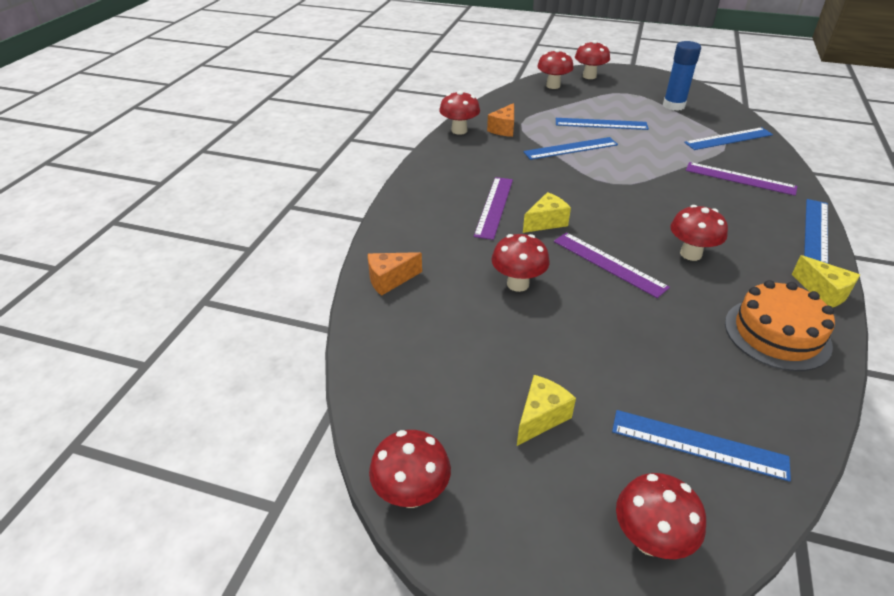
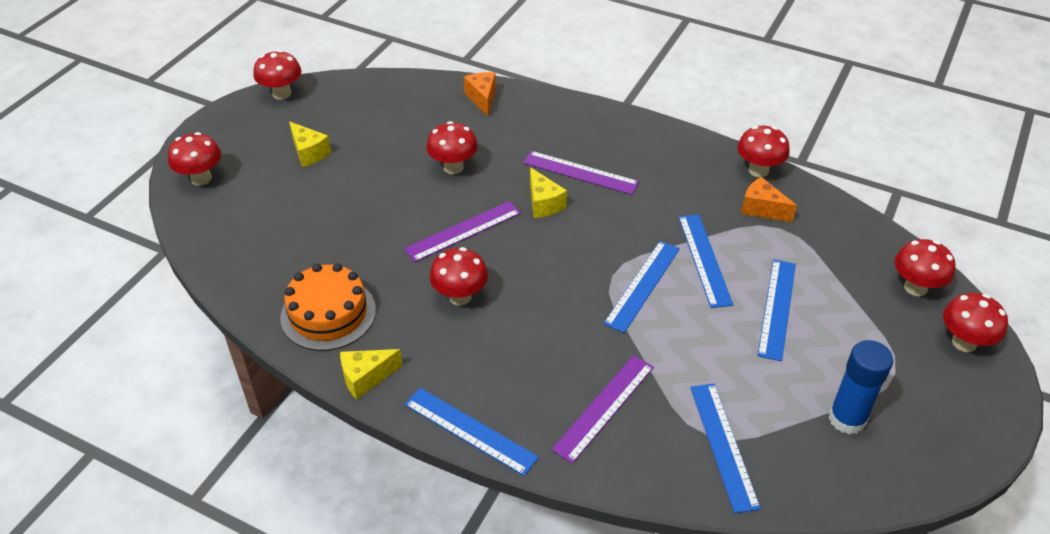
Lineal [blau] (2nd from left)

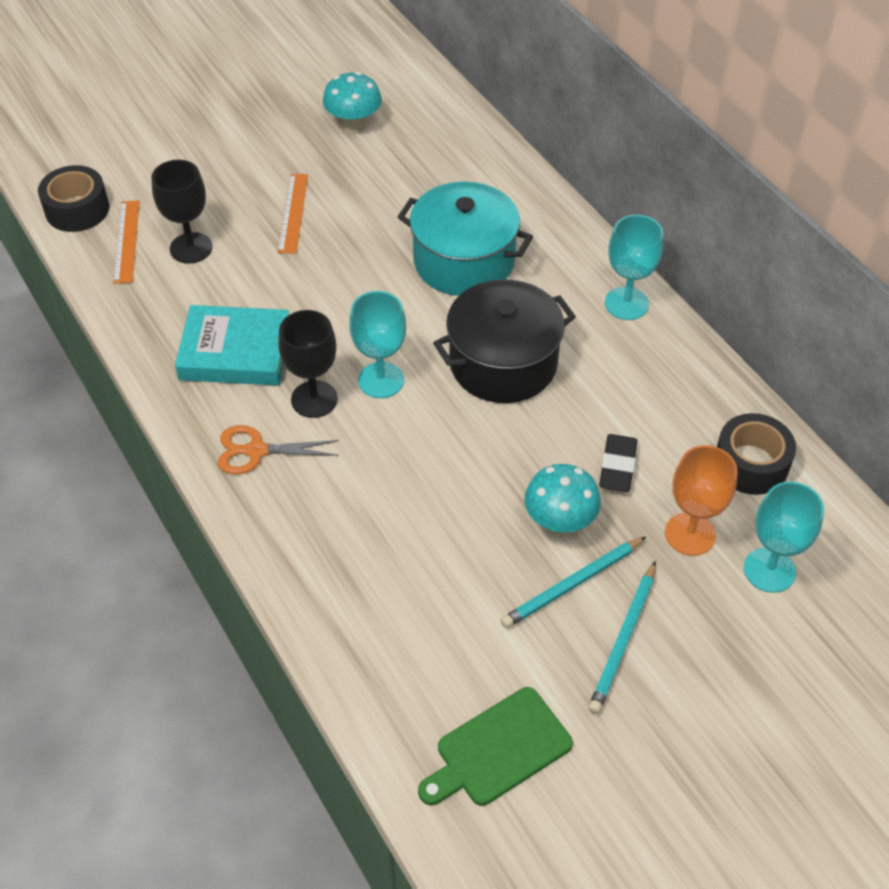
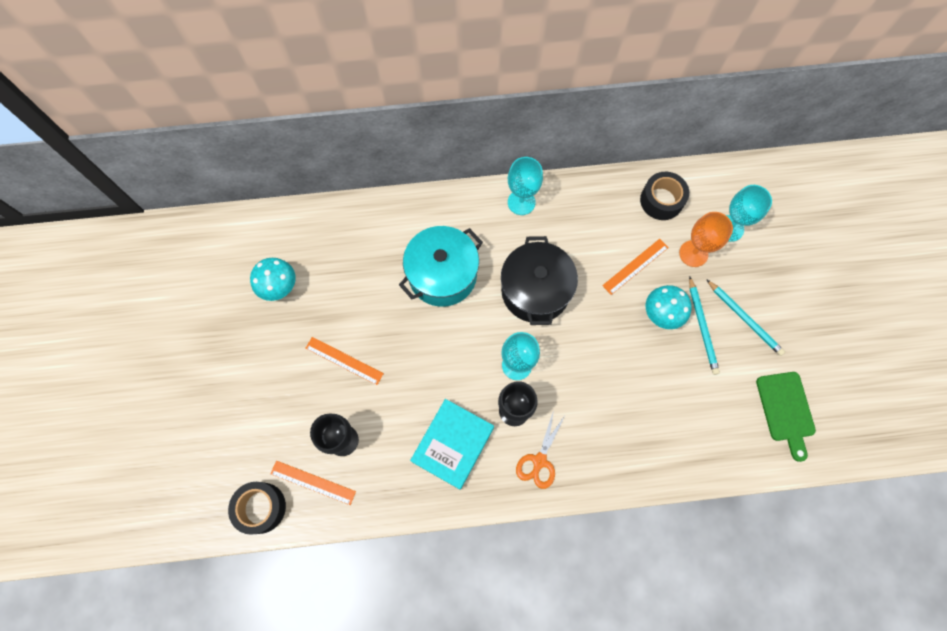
Lineal [orange] (3rd from left)

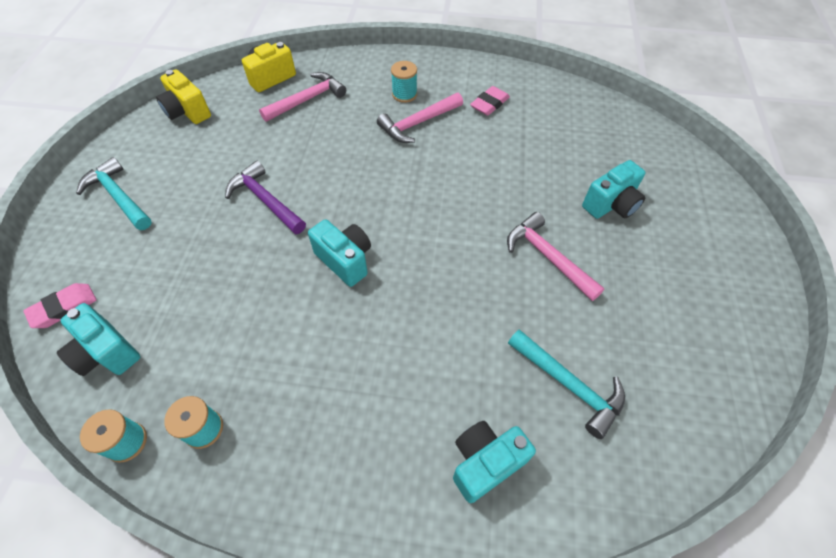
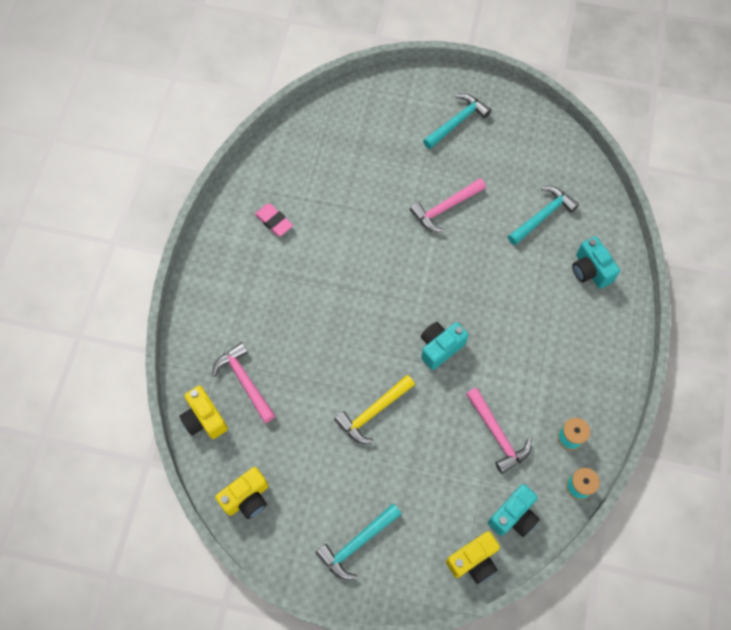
Garnrolle [türkis] (3rd from left in the first image)
Hammer [rosa] (3rd from left)
Kamera [türkis] (4th from left in the first image)
Hammer [gelb]
Kamera [gelb] (3rd from left)
Hammer [türkis] (2nd from left)

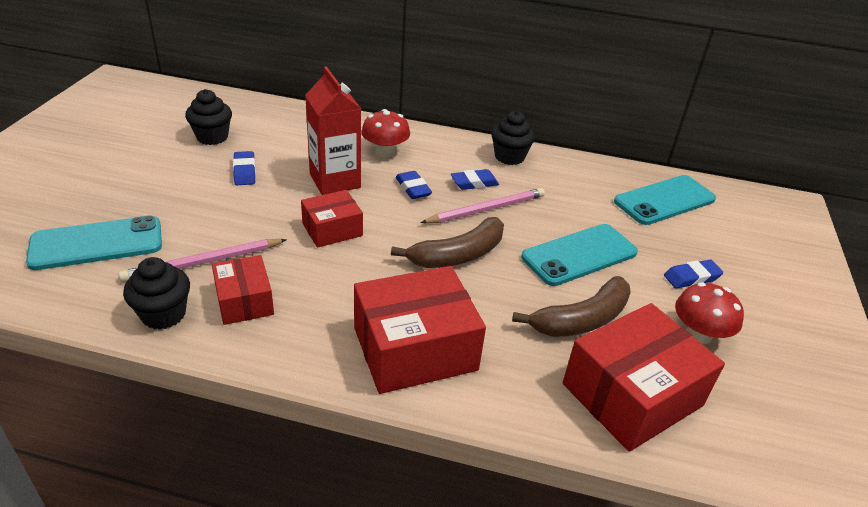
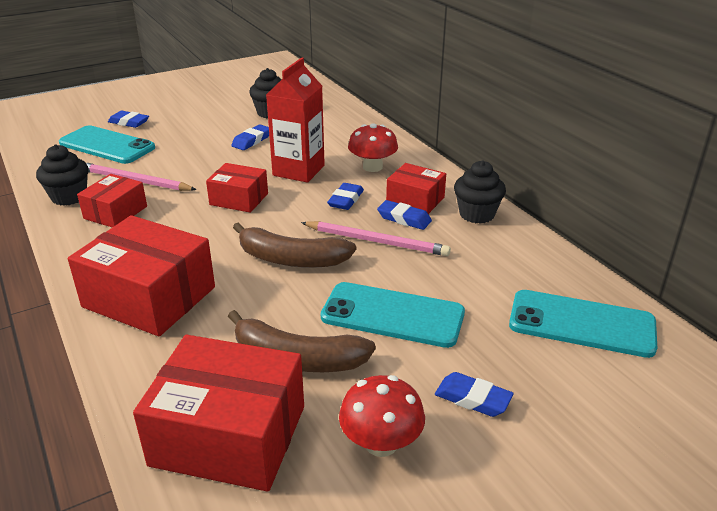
Radiergummi [blau] (1st from left)
Schachtel [rot] (5th from left)

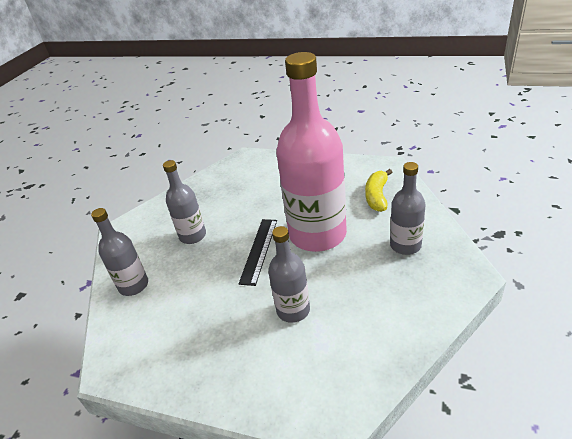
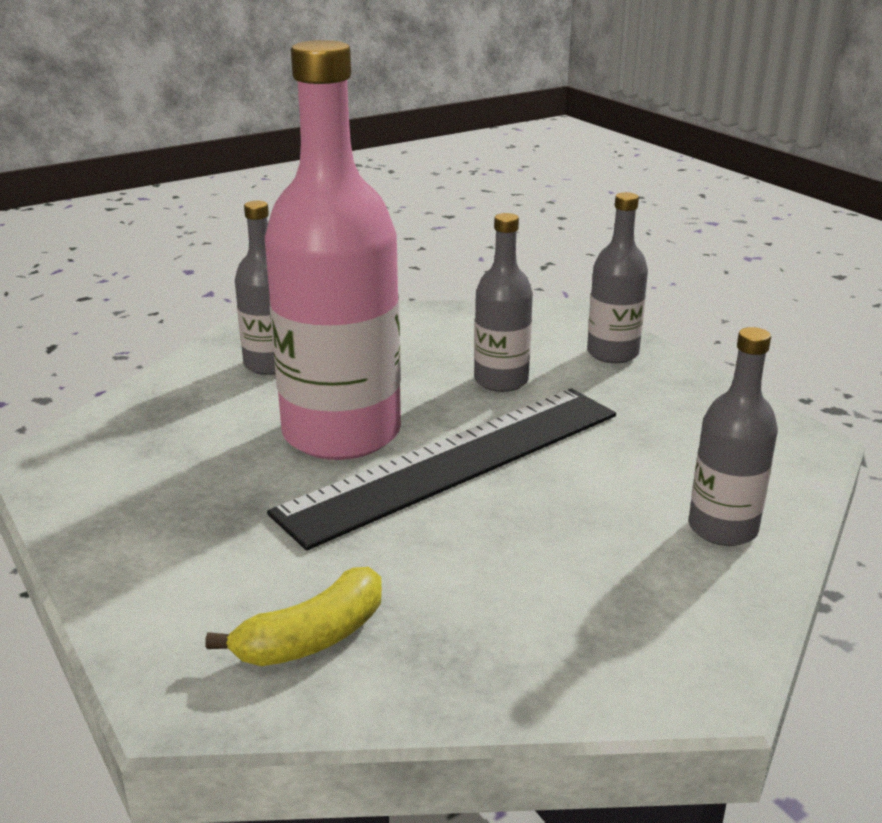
Flasche [grau] (3rd from left)
Banane [gelb]
Lineal [schwarz]

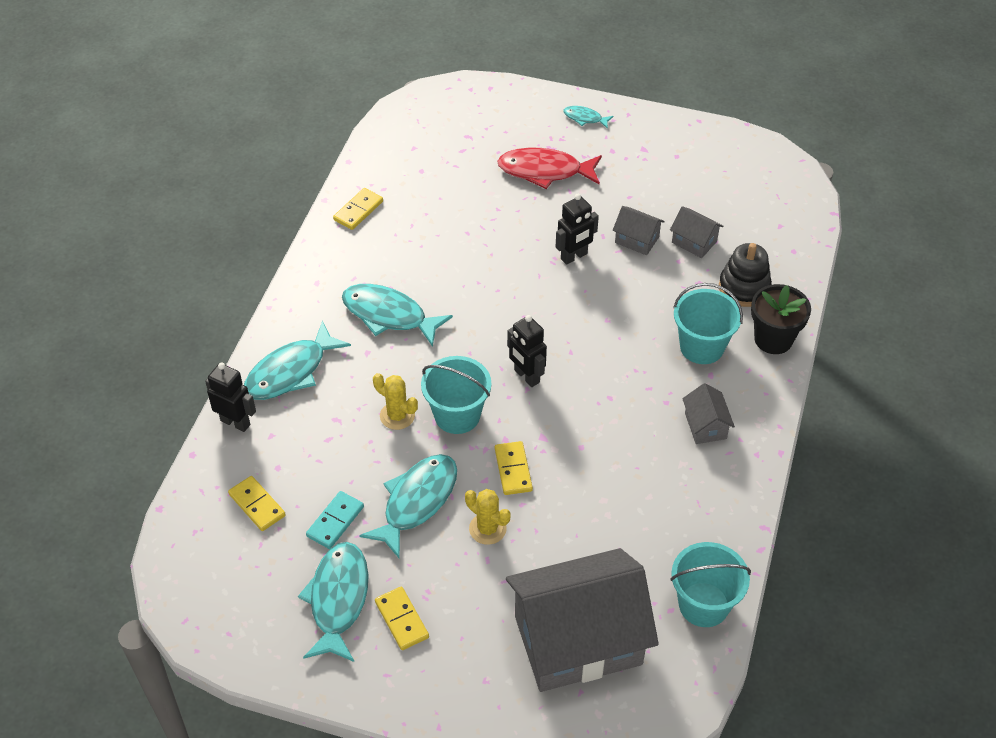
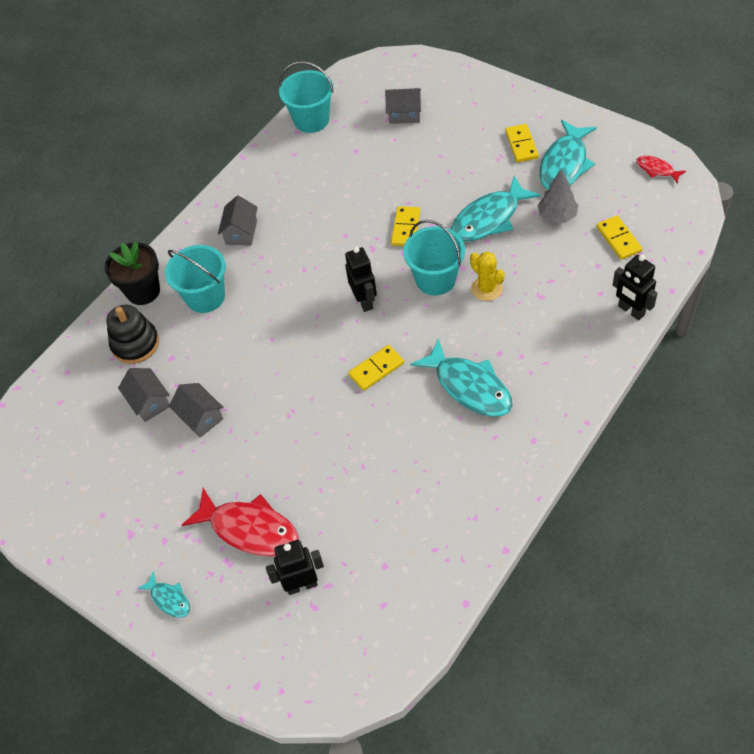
Dominostein [gelb] (1st from left)
Roboter [schwarz] (1st from left)
Fisch [türkis] (1st from left in the first image)
Kaktus [gelb] (2nd from left in the first image)
Baum [grau]
Haus [grau] (4th from left)
Fisch [rot] (2nd from left)

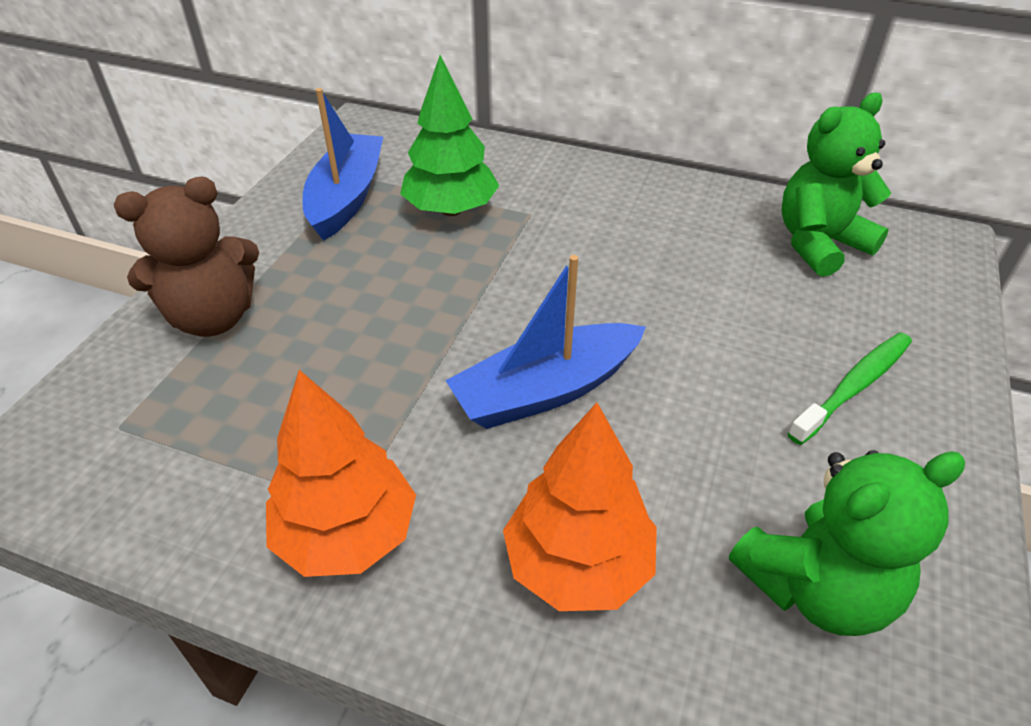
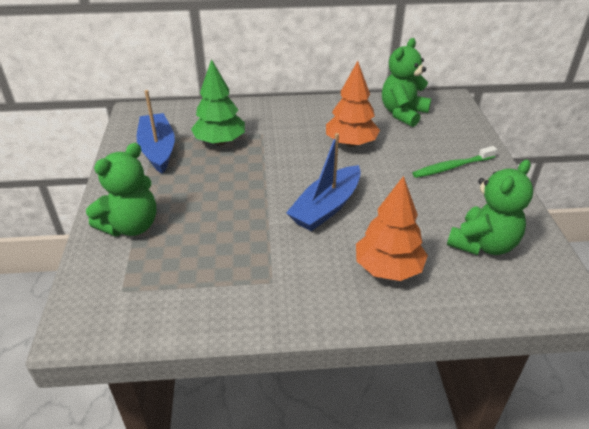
Teddybär [grün] (1st from left)
Zahnbürste [grün]
Baum [orange] (1st from left)

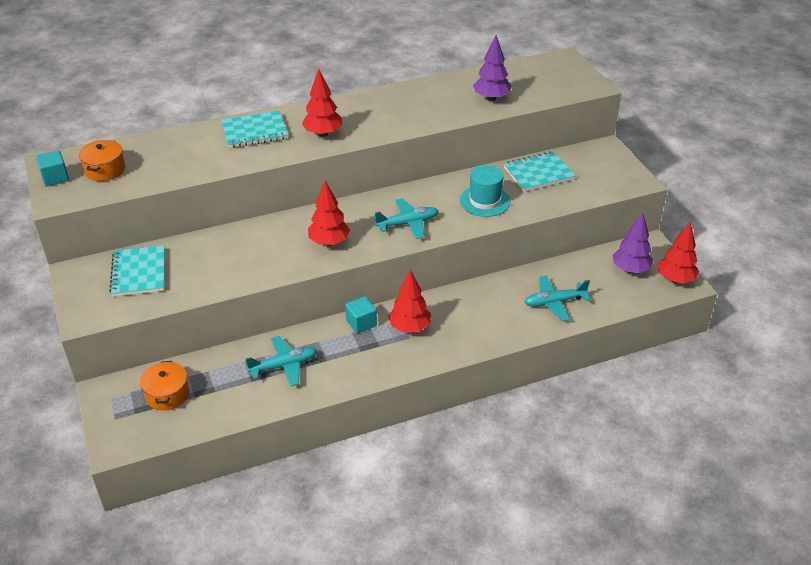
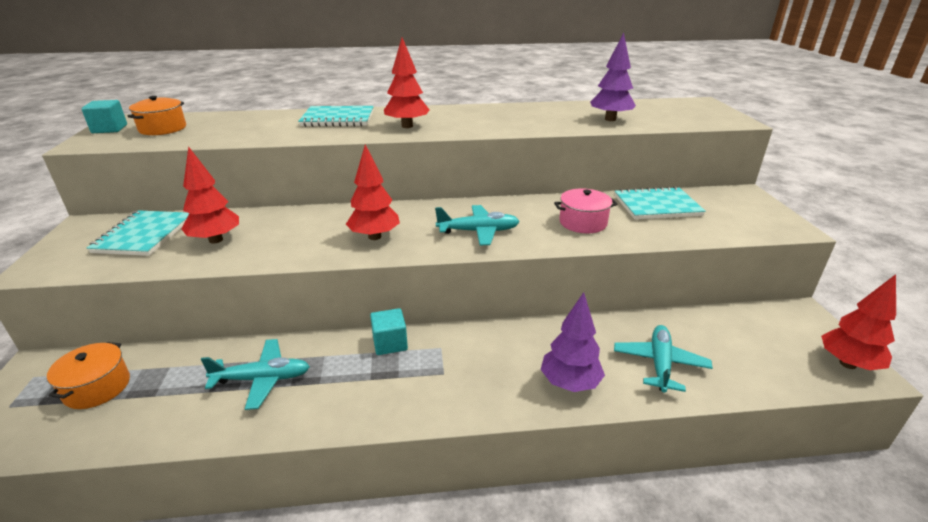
Kochtopf [rosa]
Baum [lila] (1st from left)
Baum [rot] (1st from left)
Flugzeug [türkis] (3rd from left)

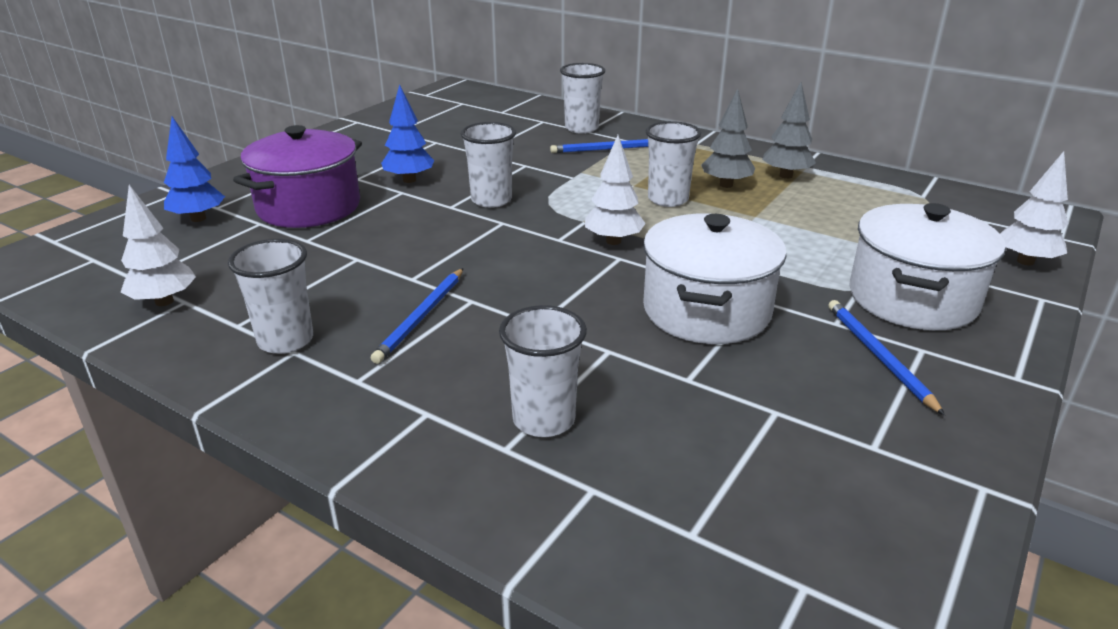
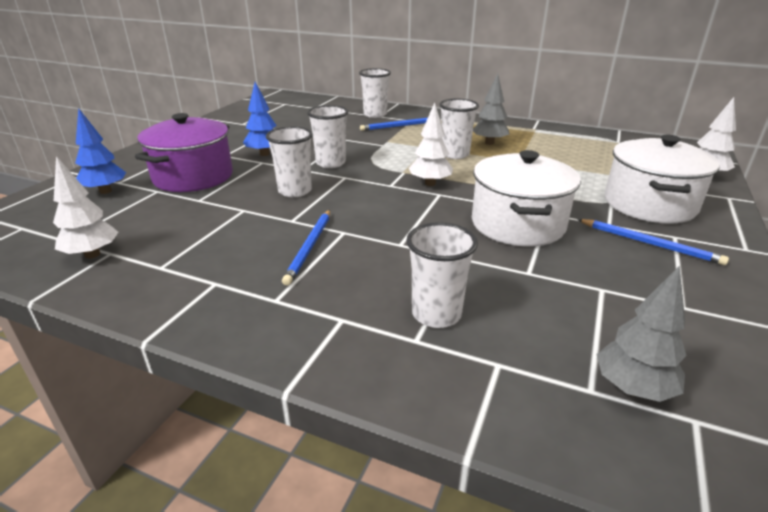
Baum [grau] (2nd from left)
Becher [weiß] (1st from left)
Bleistift [blau] (3rd from left)

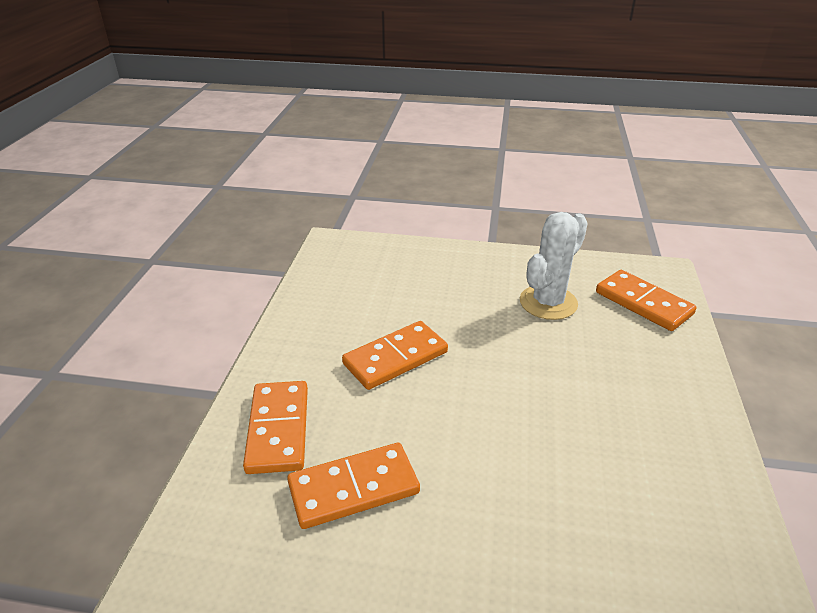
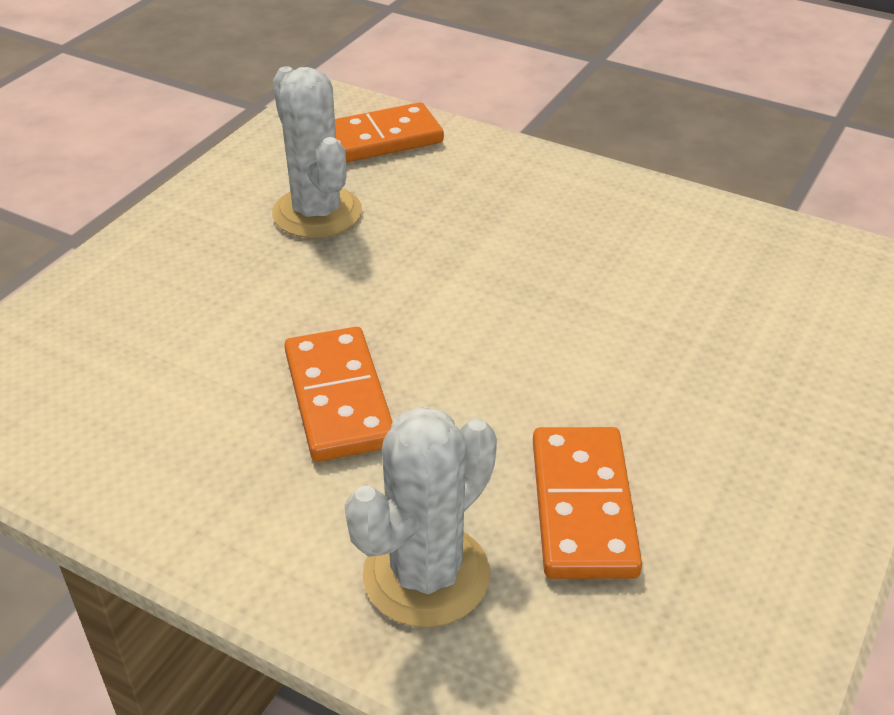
Kaktus [weiß] (2nd from left)

